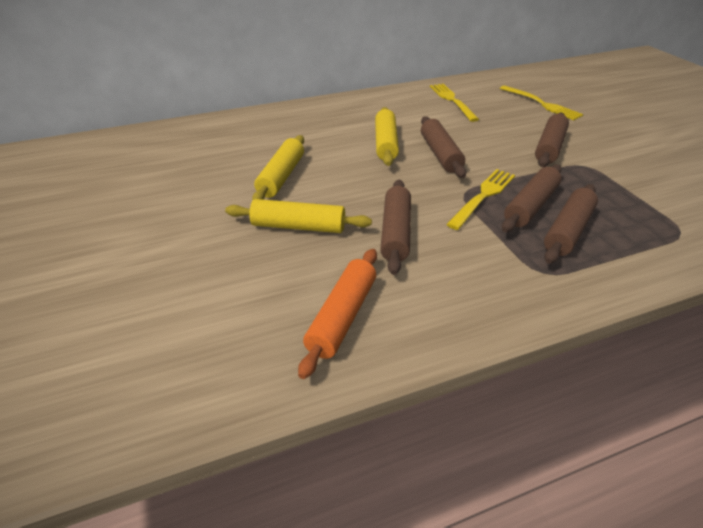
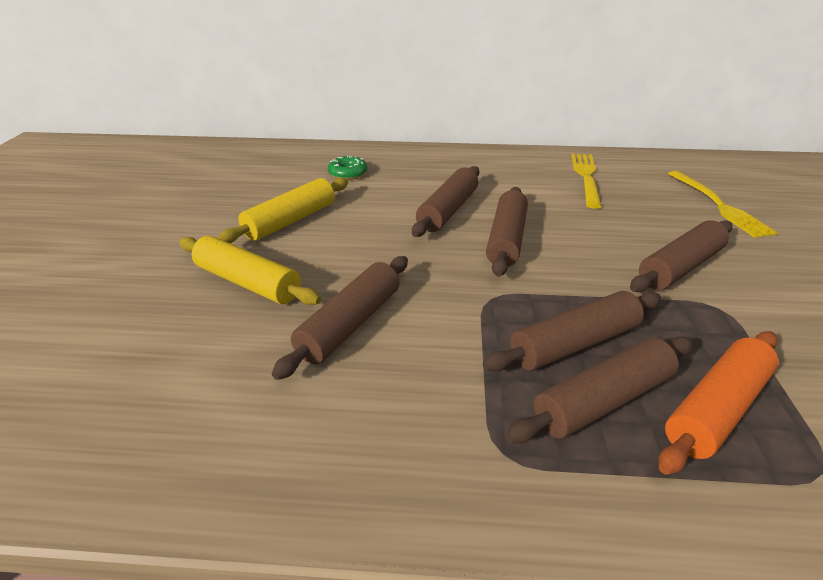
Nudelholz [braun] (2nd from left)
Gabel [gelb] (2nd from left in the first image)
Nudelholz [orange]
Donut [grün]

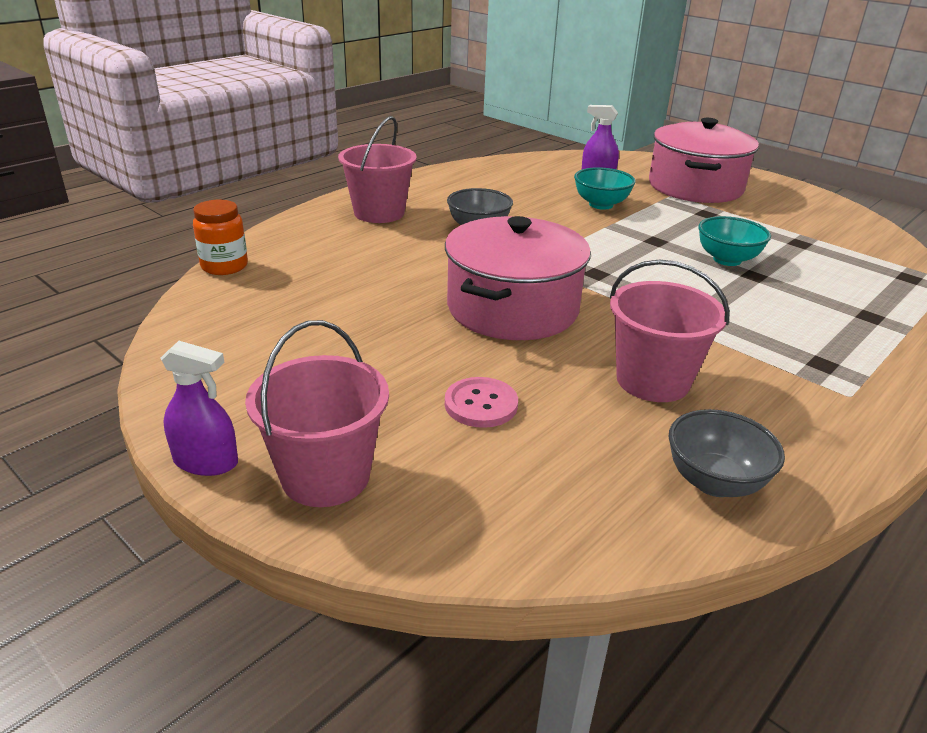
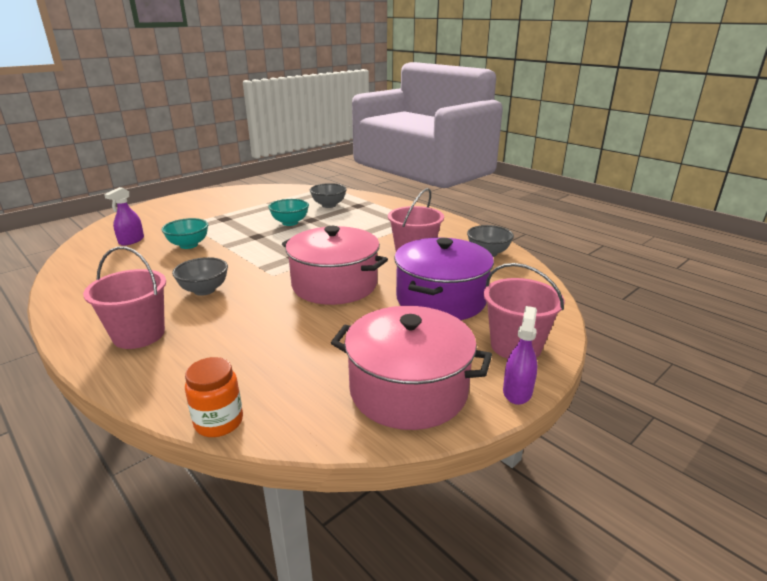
Kochtopf [rosa] (2nd from left)
Kochtopf [lila]
Schüssel [grau] (2nd from left)

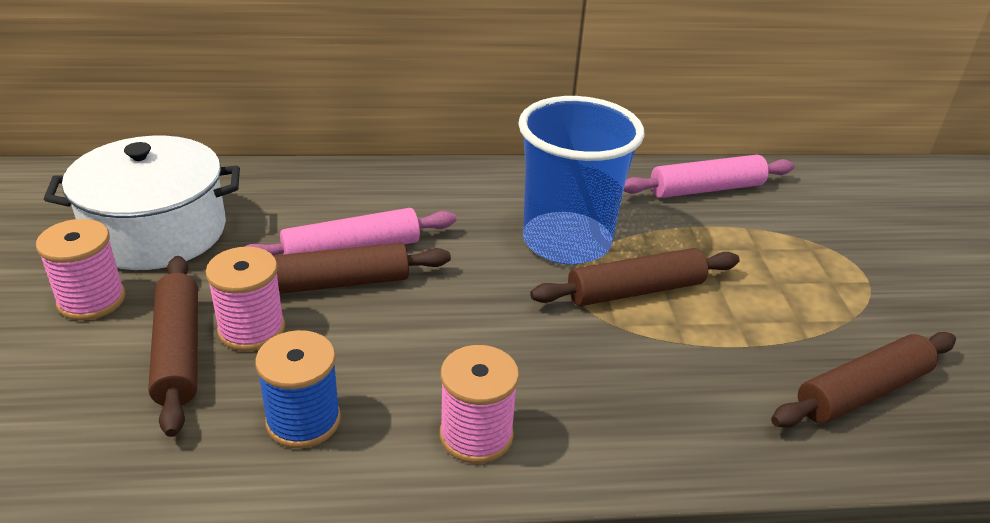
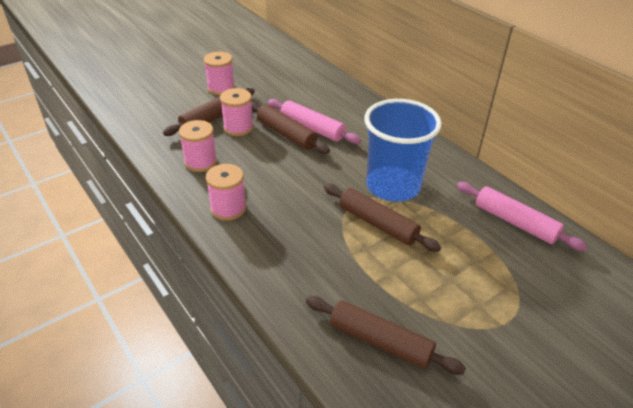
Kochtopf [weiß]
Garnrolle [rosa] (1st from left)

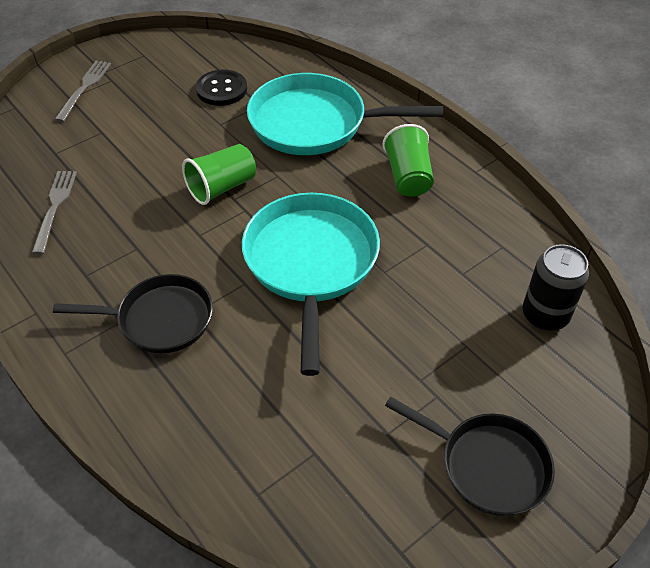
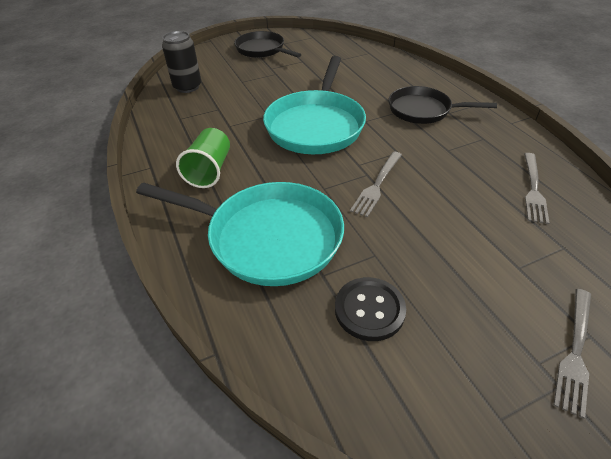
Gabel [grau] (1st from left)

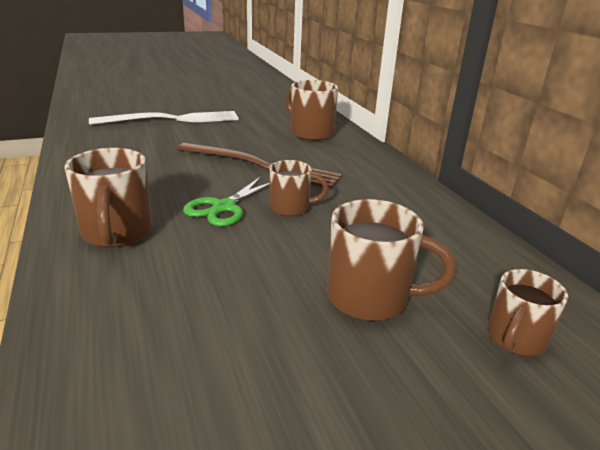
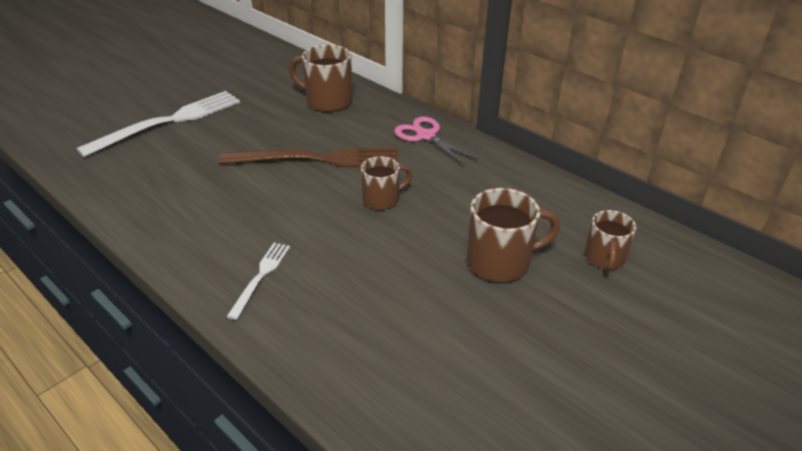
Gabel [weiß] (2nd from left)
Schere [grün]
Schere [rosa]

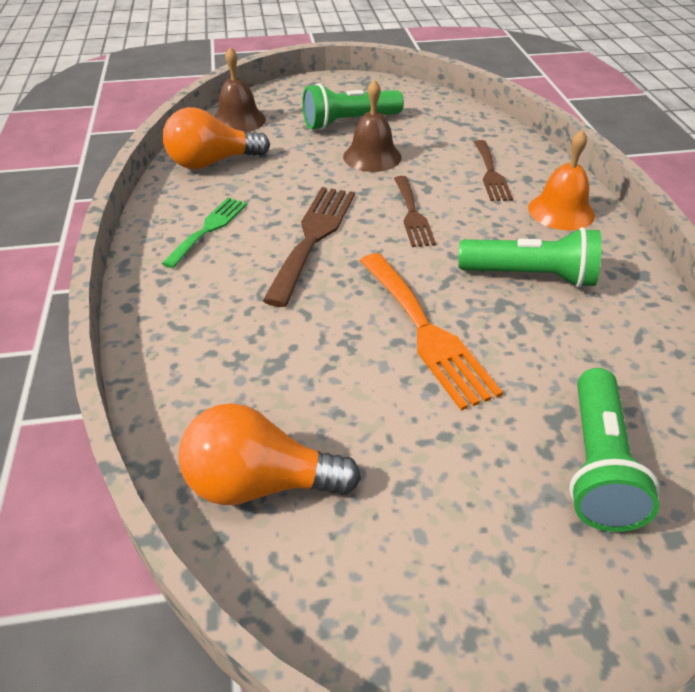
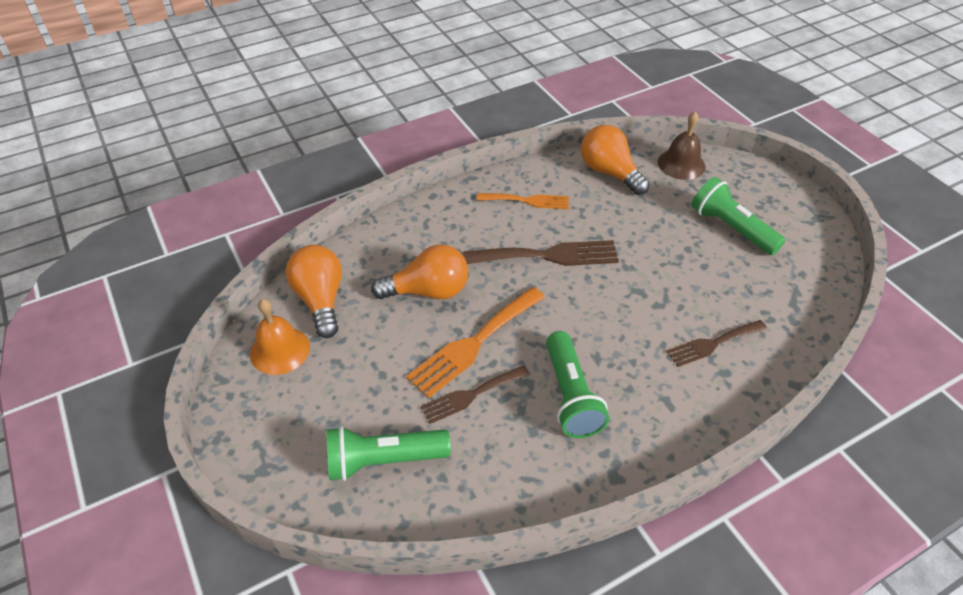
Glocke [braun] (2nd from left in the first image)
Glocke [orange]
Gabel [braun] (1st from left)
Gabel [orange] (2nd from left)
Glühbirne [orange] (2nd from left)

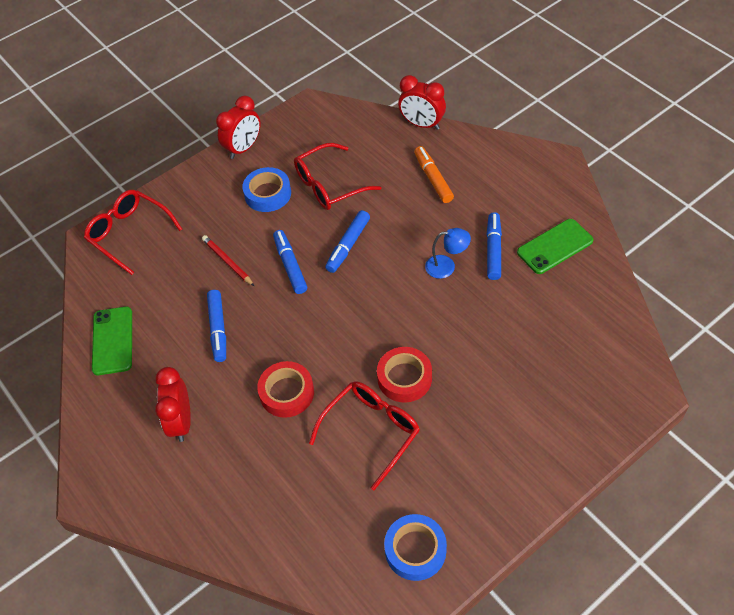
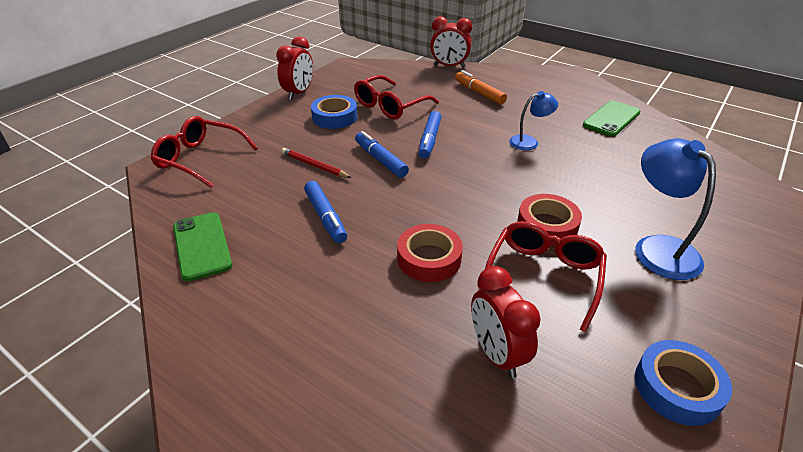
Filzstift [blau] (4th from left in the first image)
Wecker [rot] (3rd from left)
Lampe [blau] (2nd from left)

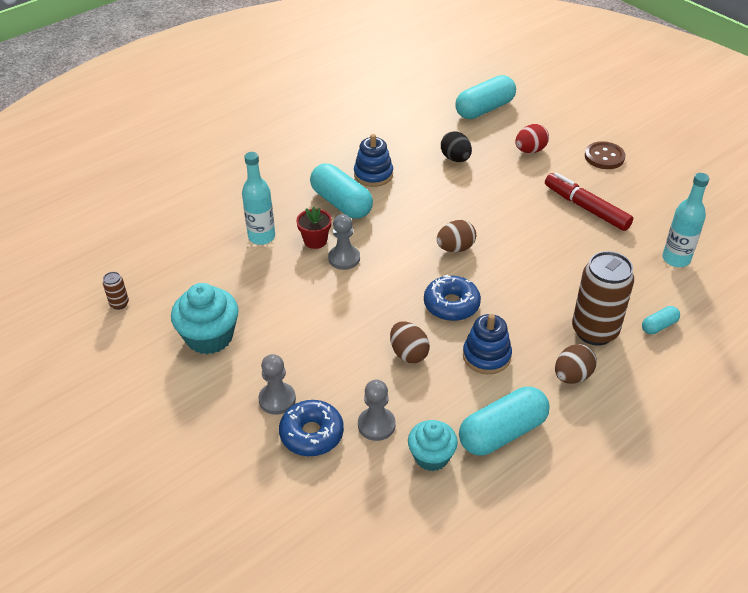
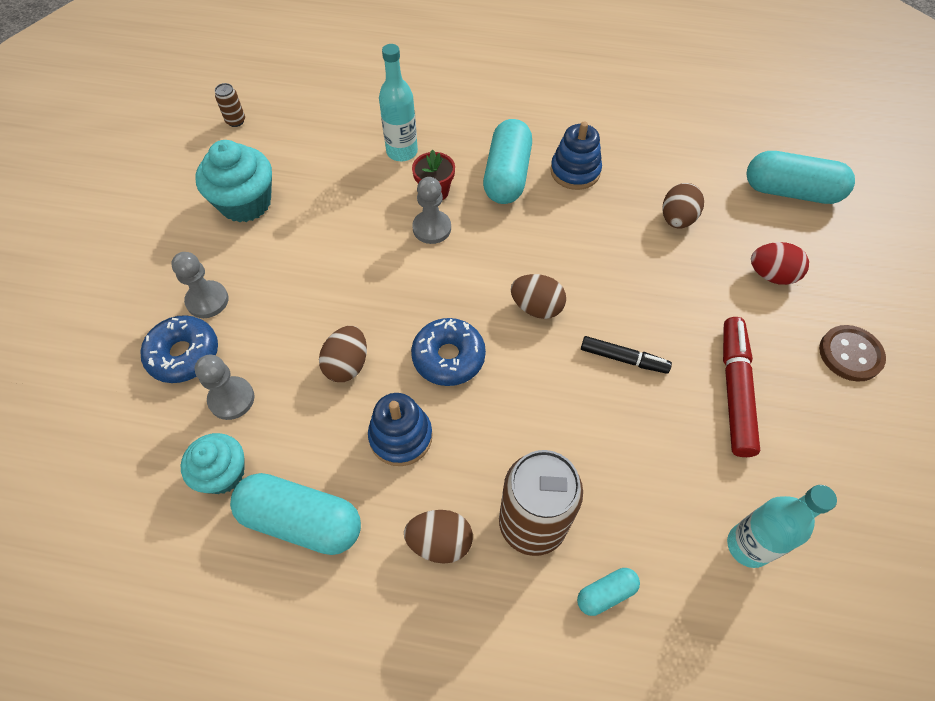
Ei [braun] (4th from left)
Kapsel [türkis] (3rd from left)
Filzstift [schwarz]

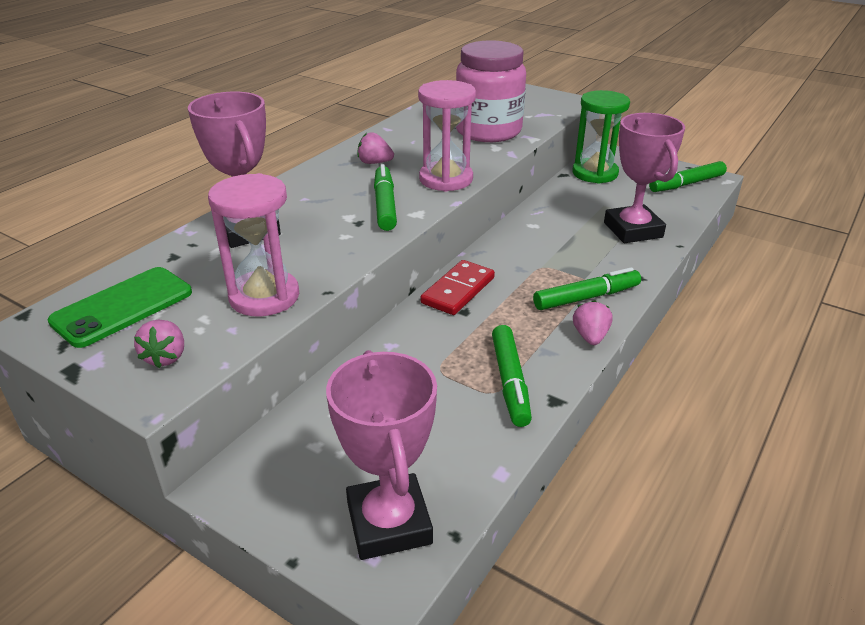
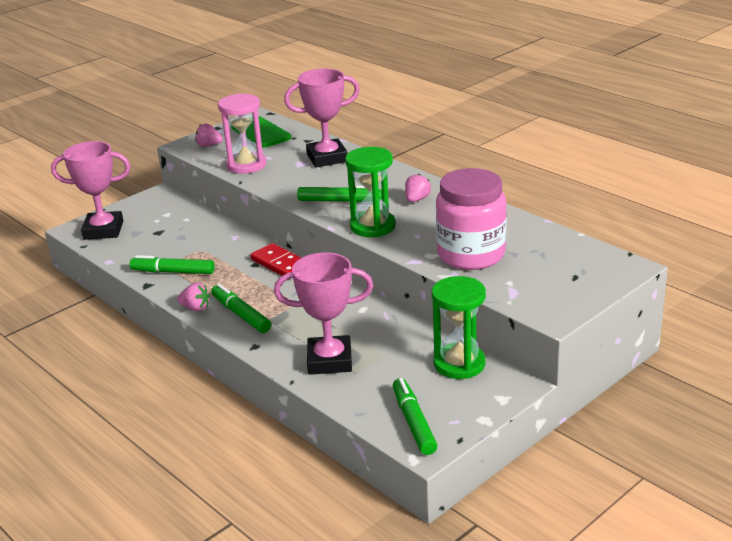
Sanduhr [grün] (1st from left)
Filzstift [grün] (2nd from left)

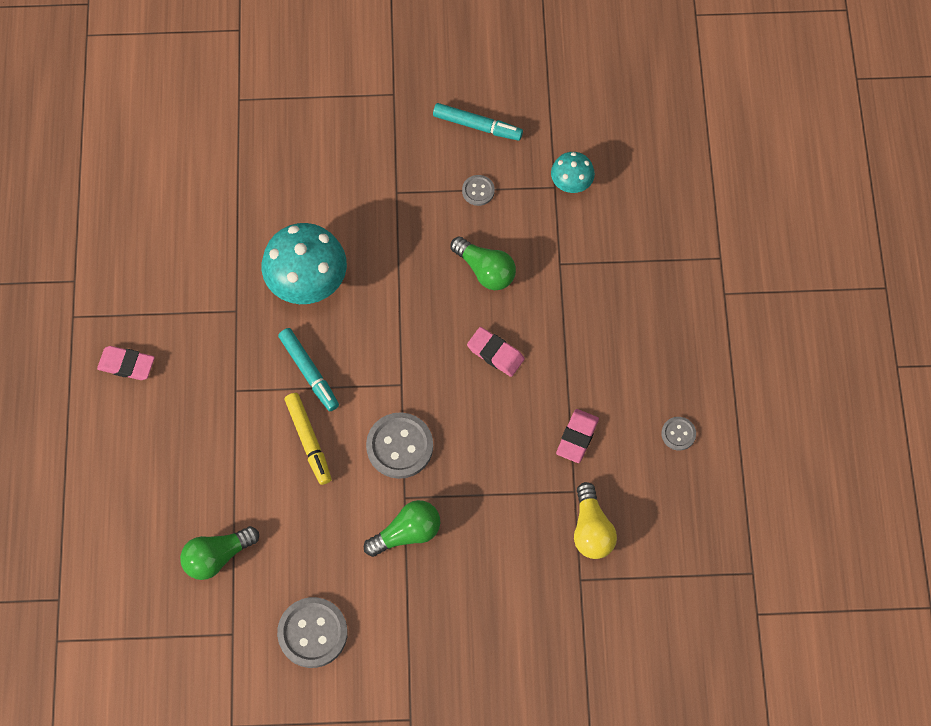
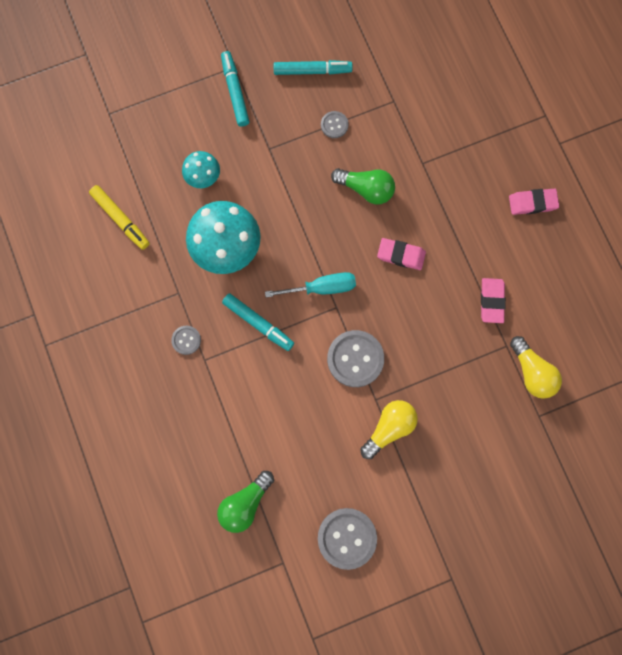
Pilz [türkis] (1st from left)
Radiergummi [rosa] (3rd from left)
Filzstift [gelb]
Knopf [grau] (1st from left)
Glühbirne [gelb] (1st from left)
Filzstift [türkis] (1st from left)
Schraubenzieher [türkis]

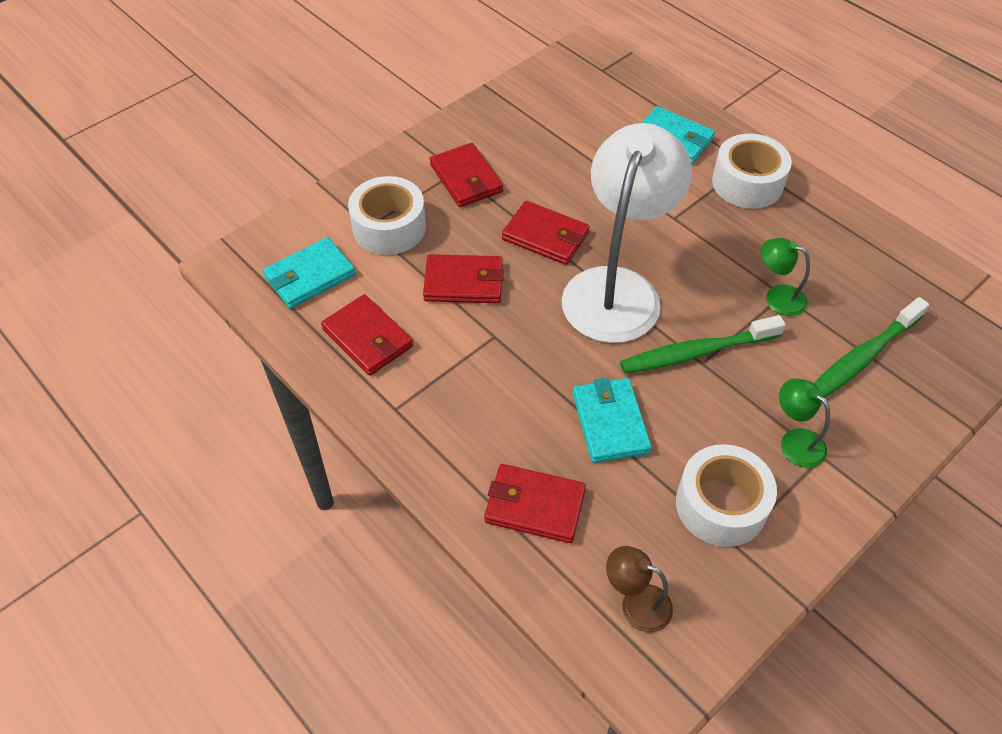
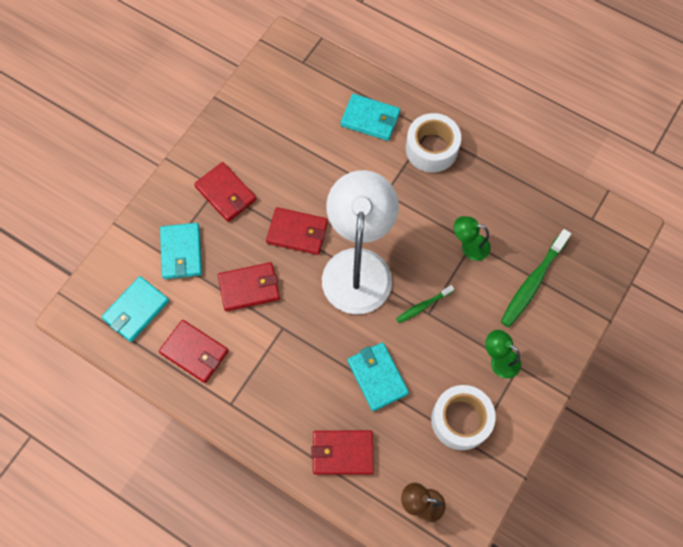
Geldbörse [türkis] (2nd from left)
Zahnbürste [grün] (1st from left)

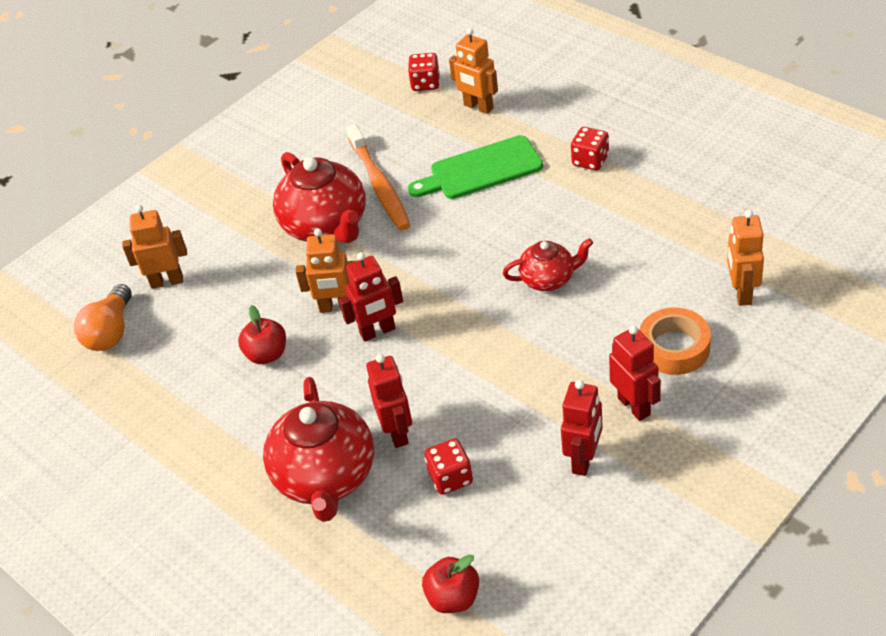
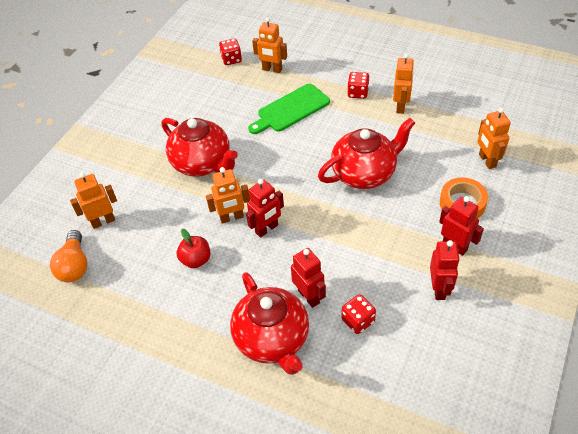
Zahnbürste [orange]
Teekanne [rot] (3rd from left)
Apfel [rot] (2nd from left in the first image)
Roboter [orange] (4th from left)

